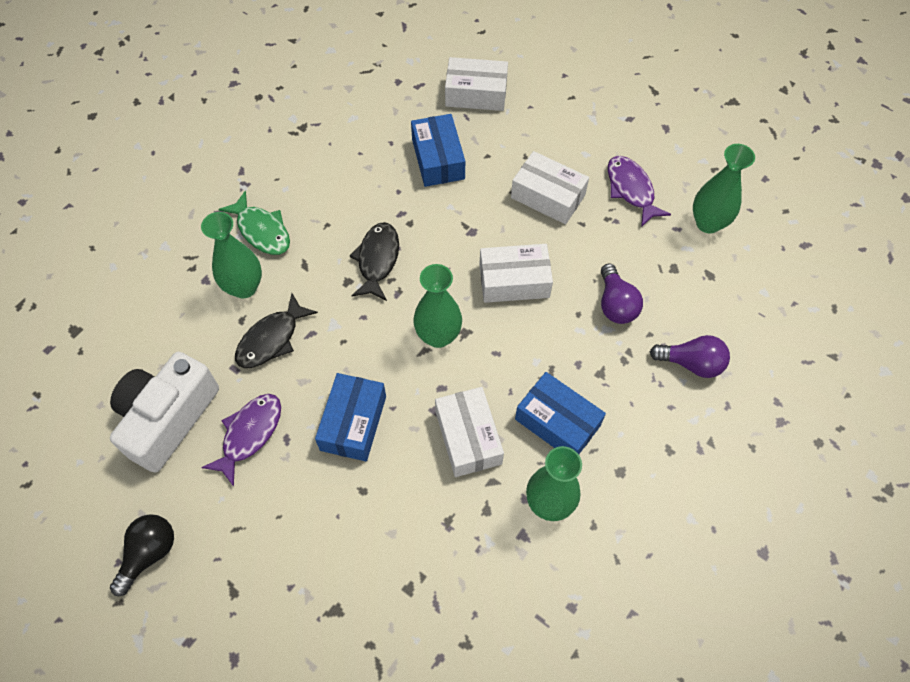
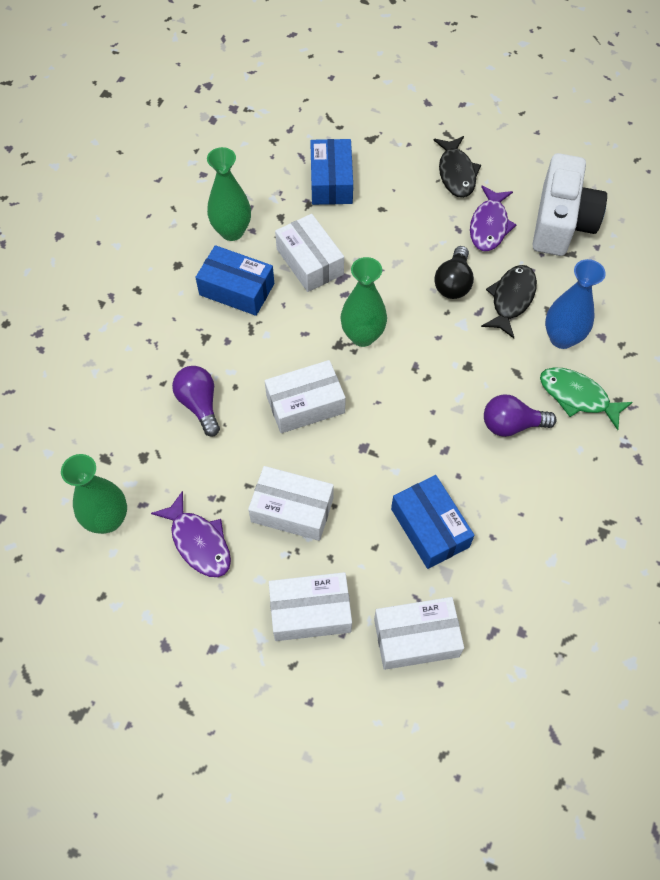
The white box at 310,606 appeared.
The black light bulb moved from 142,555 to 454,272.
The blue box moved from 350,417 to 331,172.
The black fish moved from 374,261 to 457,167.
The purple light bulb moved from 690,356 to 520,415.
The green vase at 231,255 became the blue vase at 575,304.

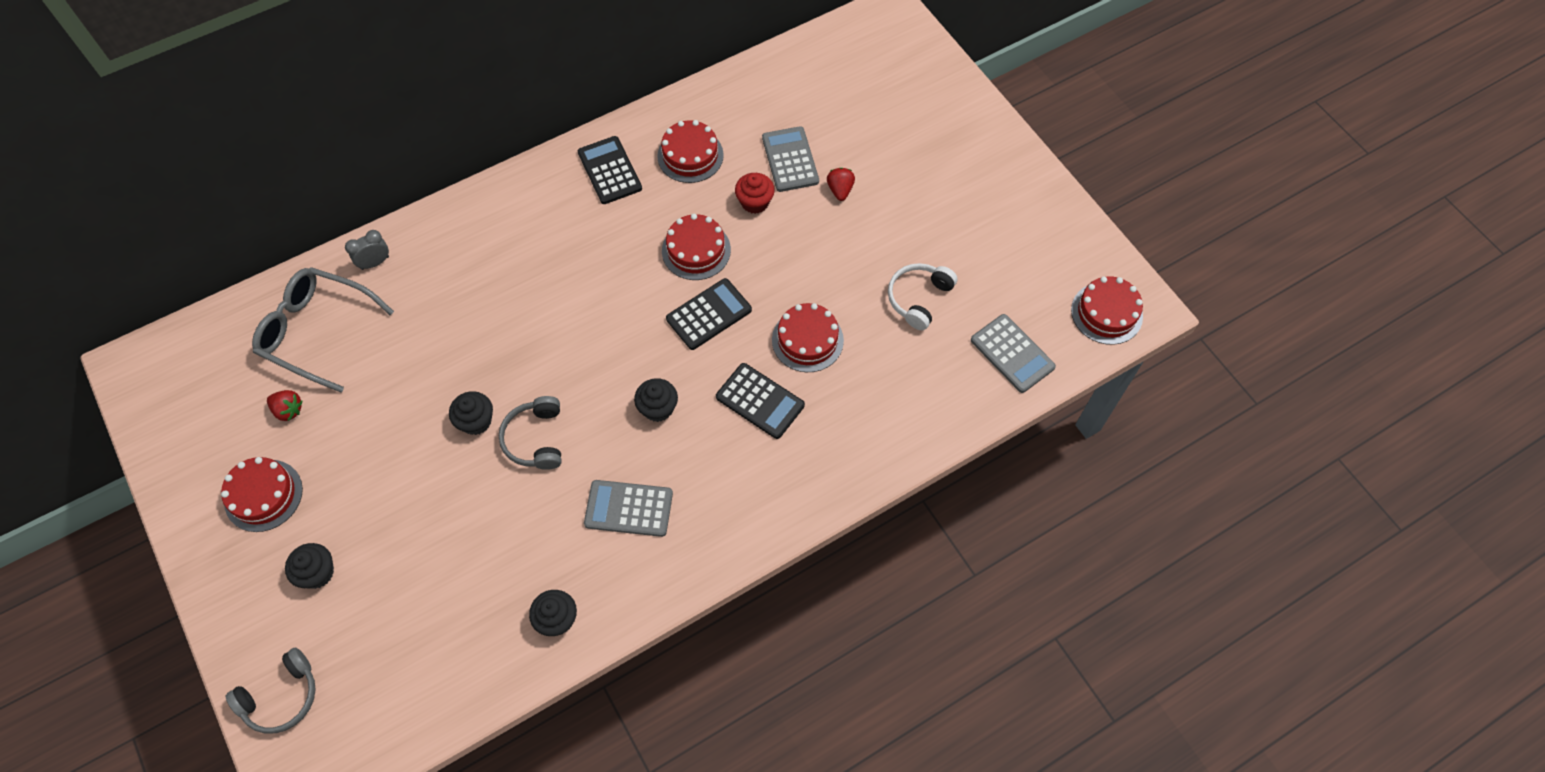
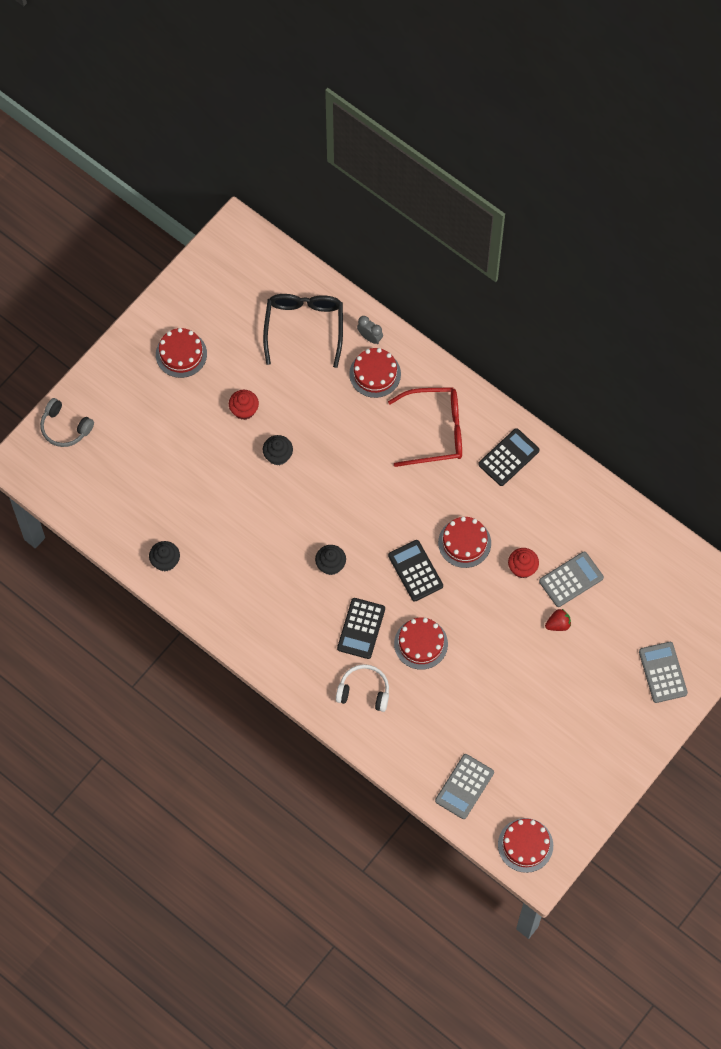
The red strawberry at 285,405 disappeared.
The black cupcake at 309,566 disappeared.
The grey headphones at 530,433 disappeared.
The red cupcake at 244,405 appeared.
The red glasses at 425,427 appeared.
The grey calculator moved from 628,508 to 663,672.
The red cake moved from 690,151 to 375,373.
The white headphones moved from 923,296 to 362,688.
The grey glasses at 323,330 became the black glasses at 303,331.
The black calculator at 709,314 turned 150 degrees counterclockwise.

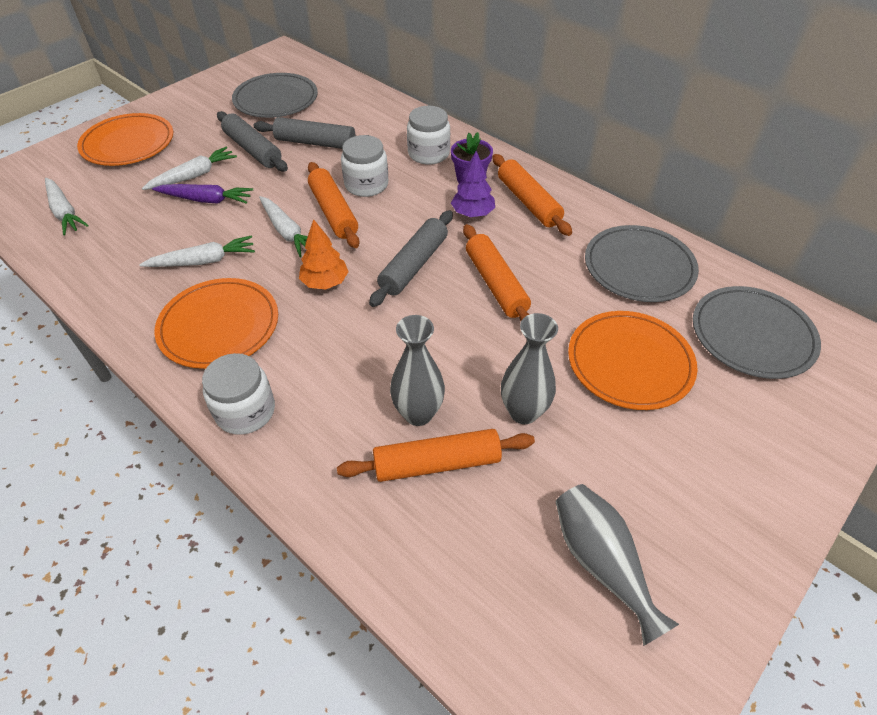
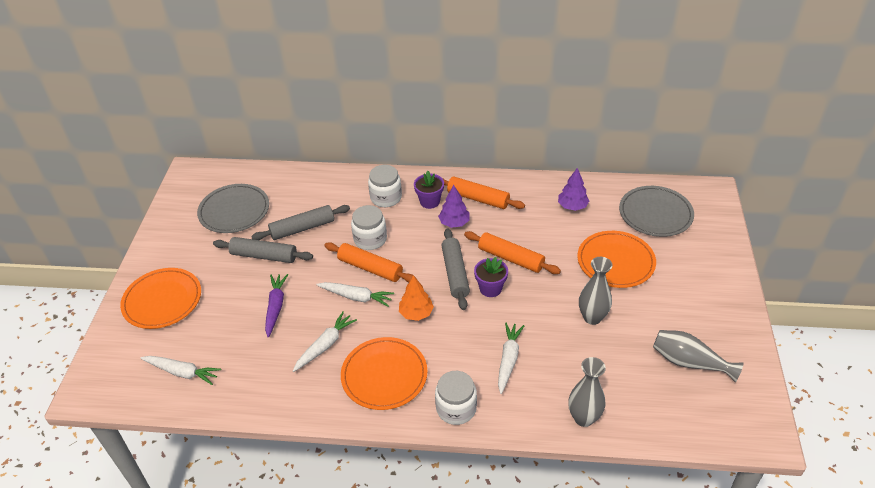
The orange rolling pin at 436,455 disappeared.
The purple flower pot at 491,277 appeared.
The white carrot moved from 189,168 to 511,358.
The grey vase moved from 417,370 to 587,392.
The grey plate at 642,263 was replaced by the purple tree at 573,189.
The purple carrot at 202,194 turned 60 degrees counterclockwise.

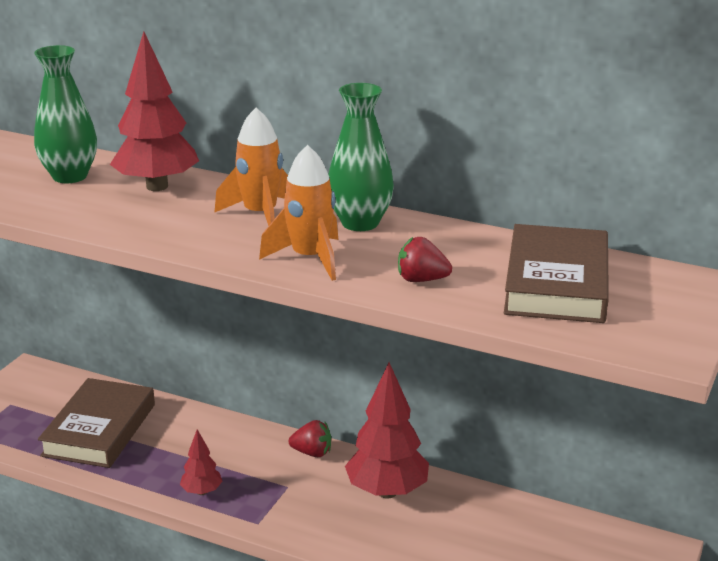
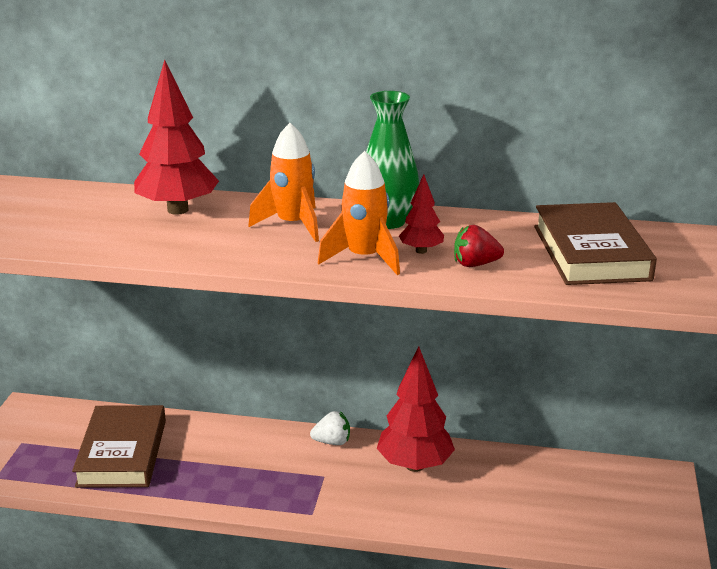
The green vase at 65,114 disappeared.
The red tree moved from 201,462 to 421,214.
The red strawberry at 310,438 became the white strawberry at 330,428.

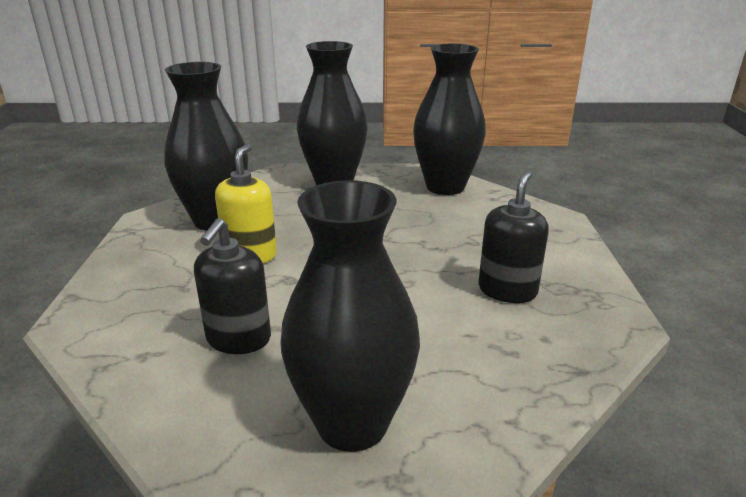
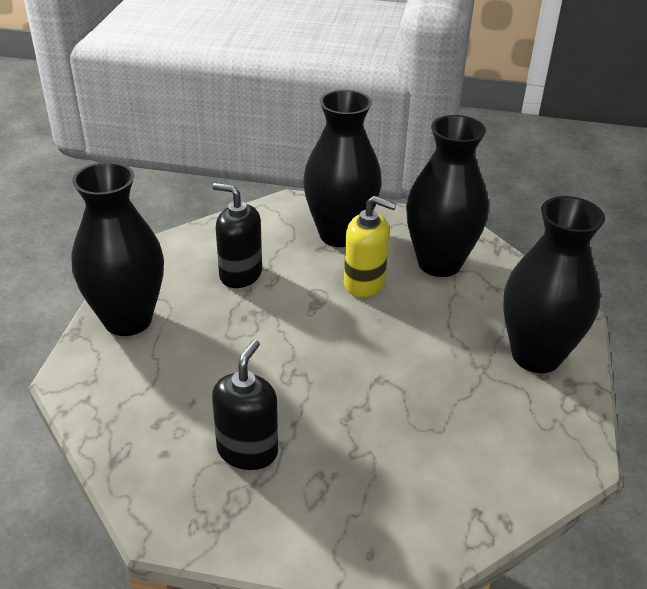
The black vase moved from 449,119 to 342,168.
The black soap dispenser at 513,236 turned 105 degrees counterclockwise.

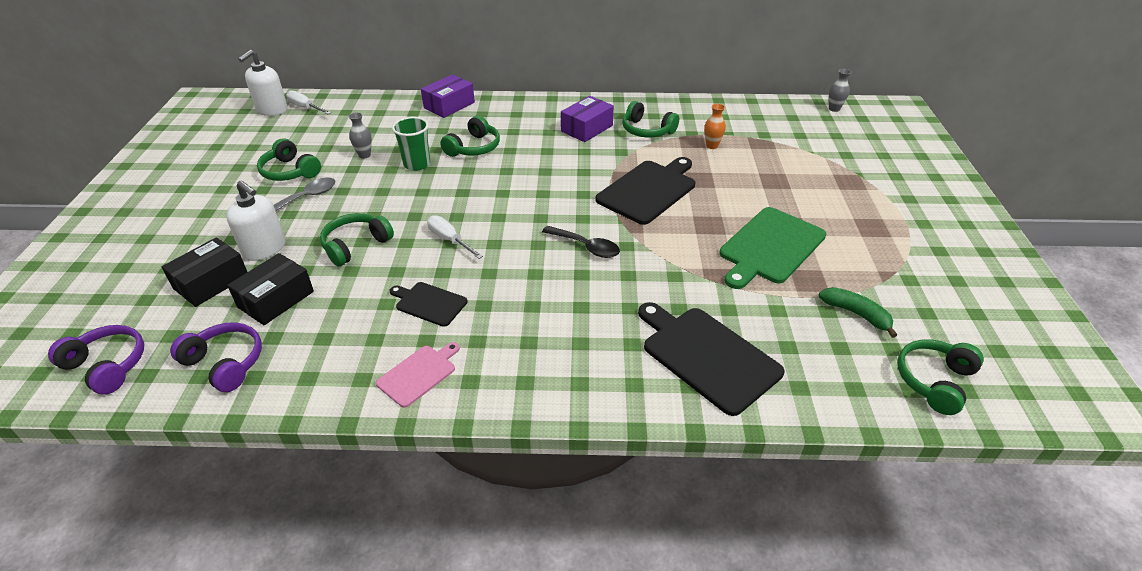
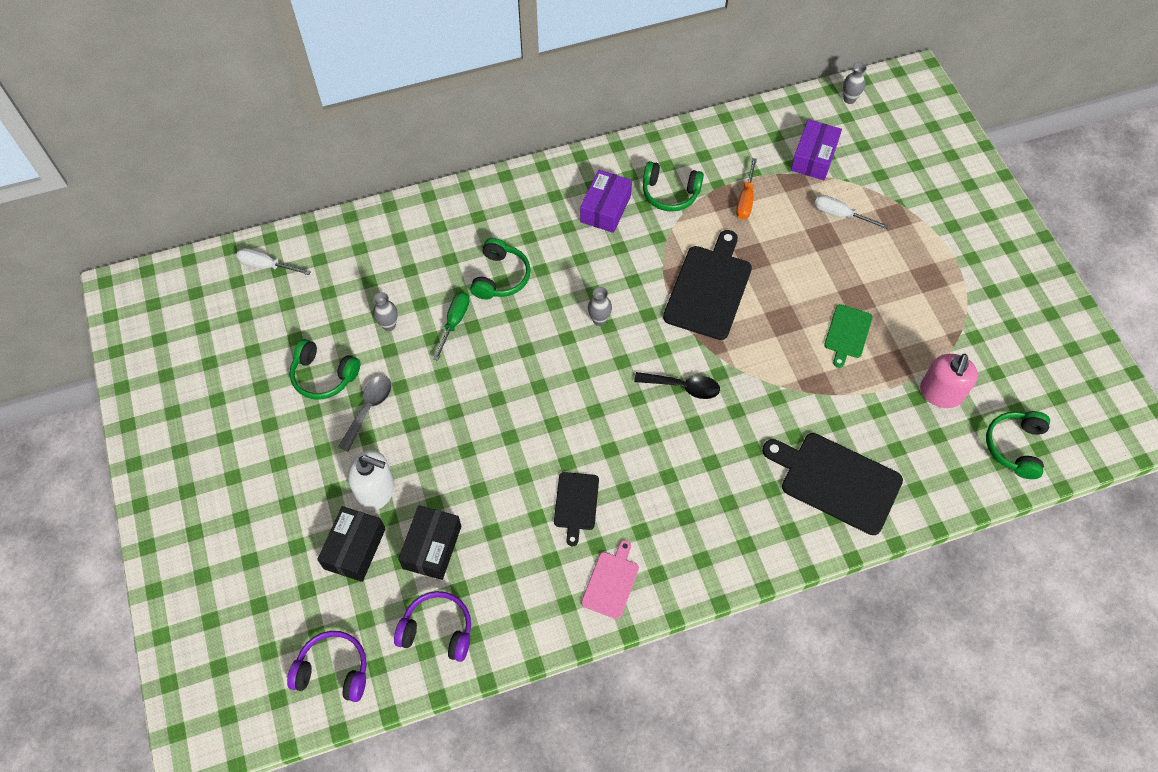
The white soap dispenser at 263,83 disappeared.
The green headphones at 357,239 disappeared.
The grey vase at 600,306 appeared.
The purple box moved from 448,96 to 816,149.
The white screwdriver moved from 455,237 to 851,212.
The green cup at 411,144 was replaced by the green screwdriver at 451,326.
The orange vase at 715,126 was replaced by the orange screwdriver at 746,189.
The green banana at 858,312 was replaced by the pink soap dispenser at 949,381.
The black cutting board at 429,304 turned 90 degrees counterclockwise.
The green cutting board at 772,248 changed to 0.55 times the size.

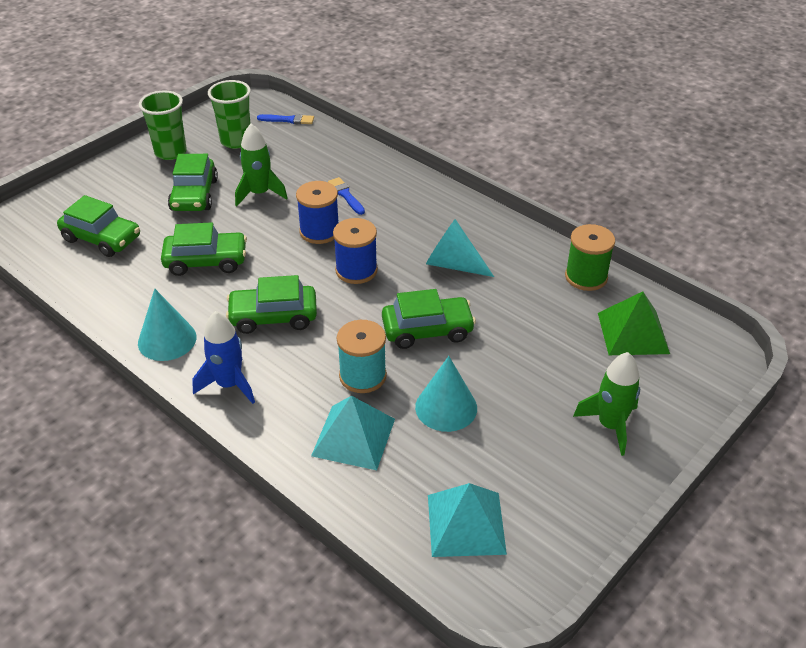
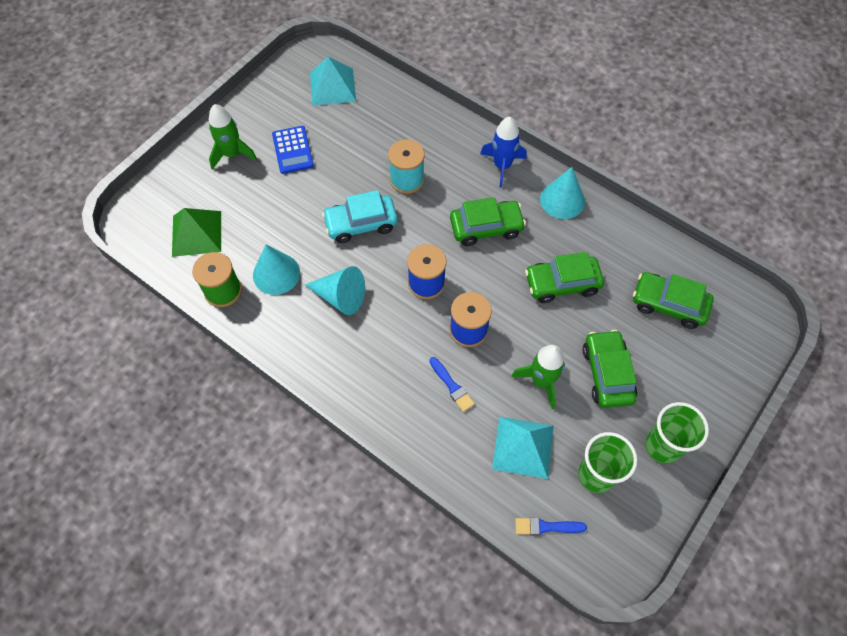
The blue calculator at 293,150 appeared.
The turquoise pyramid moved from 353,433 to 523,448.
The turquoise cone moved from 446,394 to 276,269.
The green car at 429,319 became the turquoise car at 360,216.

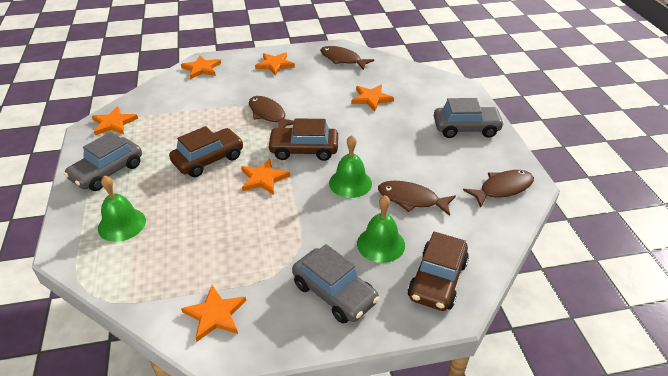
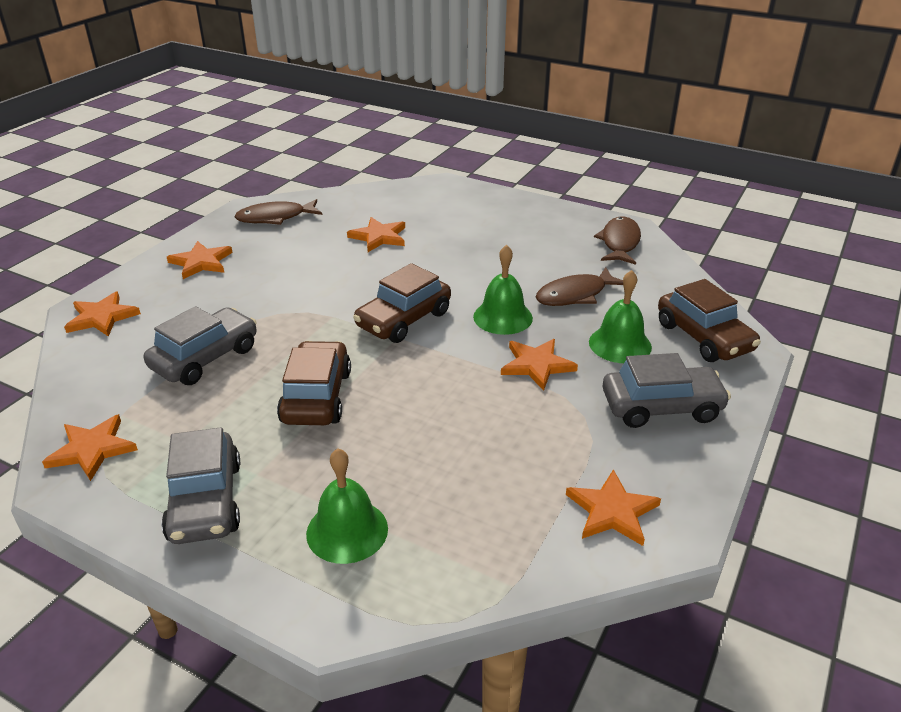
The brown fish at 271,112 disappeared.
The orange star moved from 265,176 to 539,365.
The grey car moved from 469,118 to 200,345.

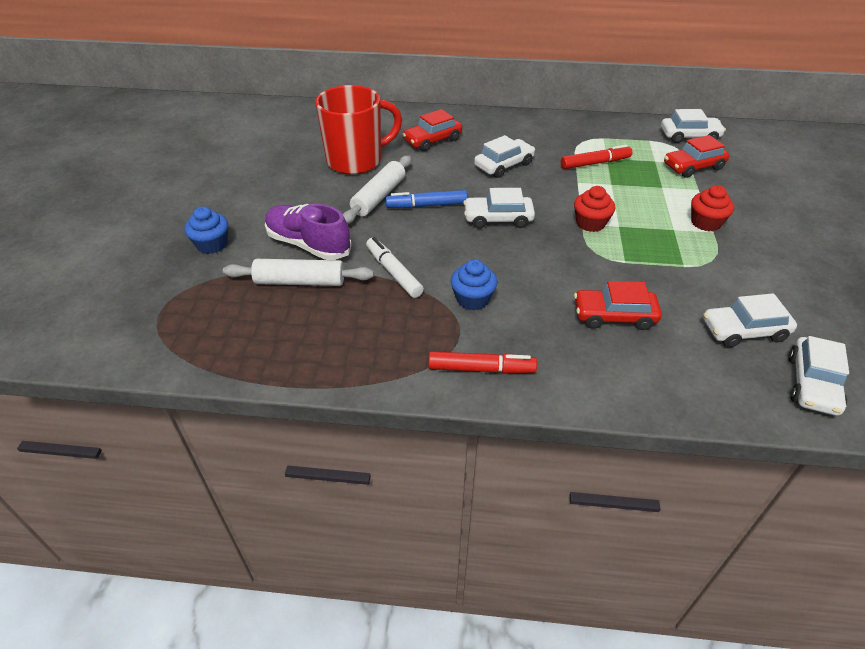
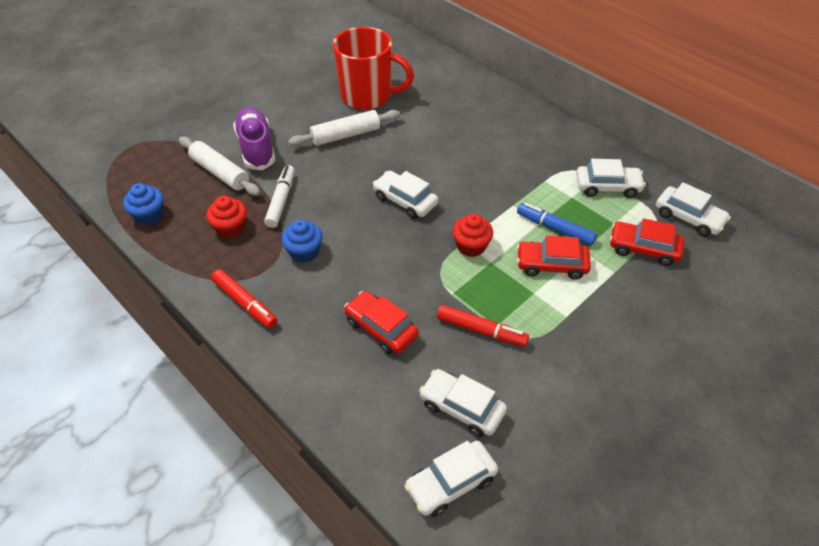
The blue cupcake moved from 206,230 to 143,204.
The blue marker moved from 426,199 to 557,224.
The red car moved from 432,130 to 554,257.
The white car moved from 504,156 to 611,178.
The red marker moved from 596,157 to 483,326.
The red cupcake moved from 712,208 to 226,217.

